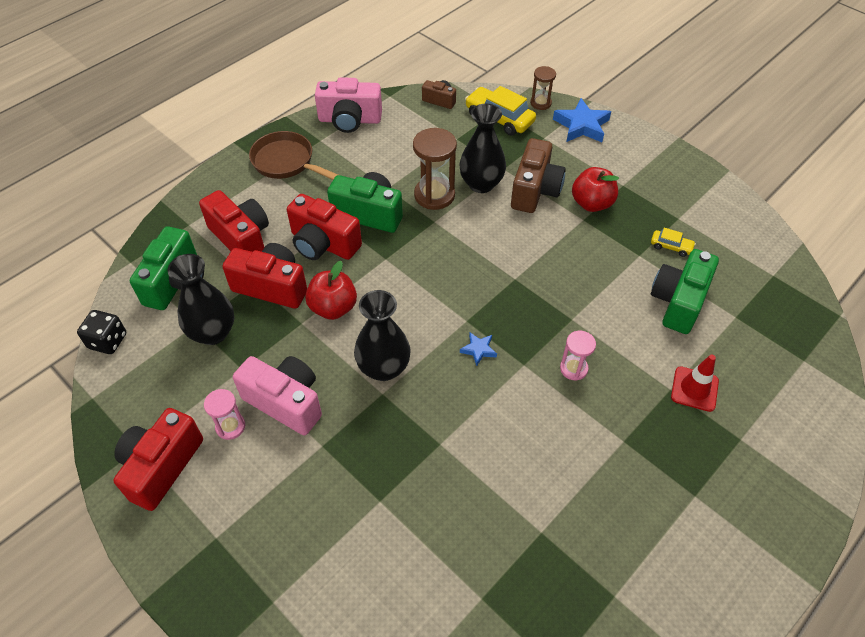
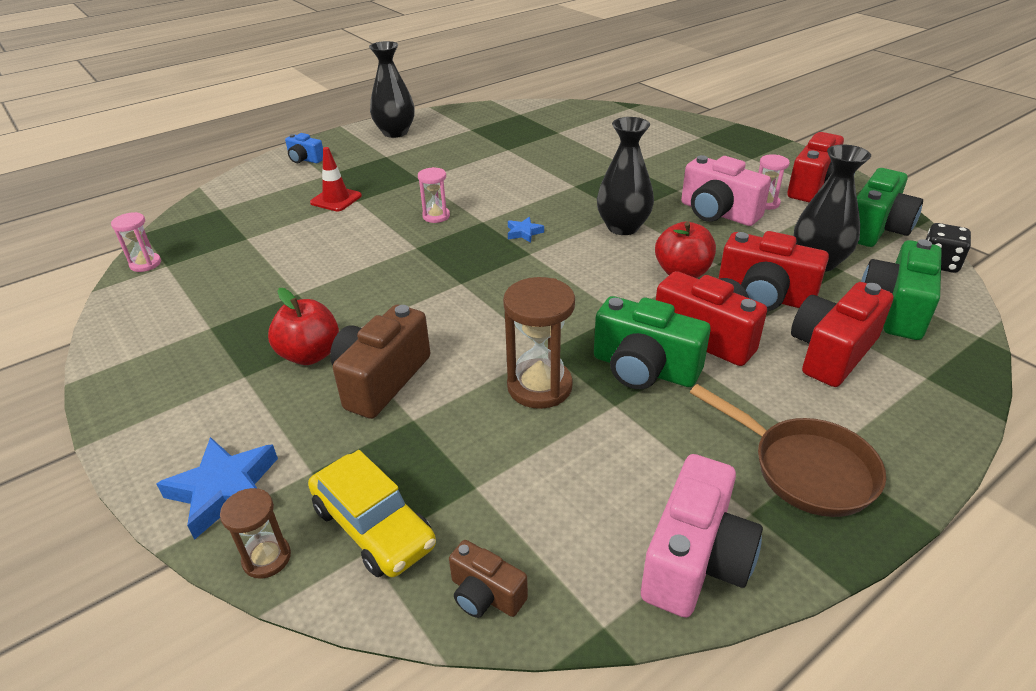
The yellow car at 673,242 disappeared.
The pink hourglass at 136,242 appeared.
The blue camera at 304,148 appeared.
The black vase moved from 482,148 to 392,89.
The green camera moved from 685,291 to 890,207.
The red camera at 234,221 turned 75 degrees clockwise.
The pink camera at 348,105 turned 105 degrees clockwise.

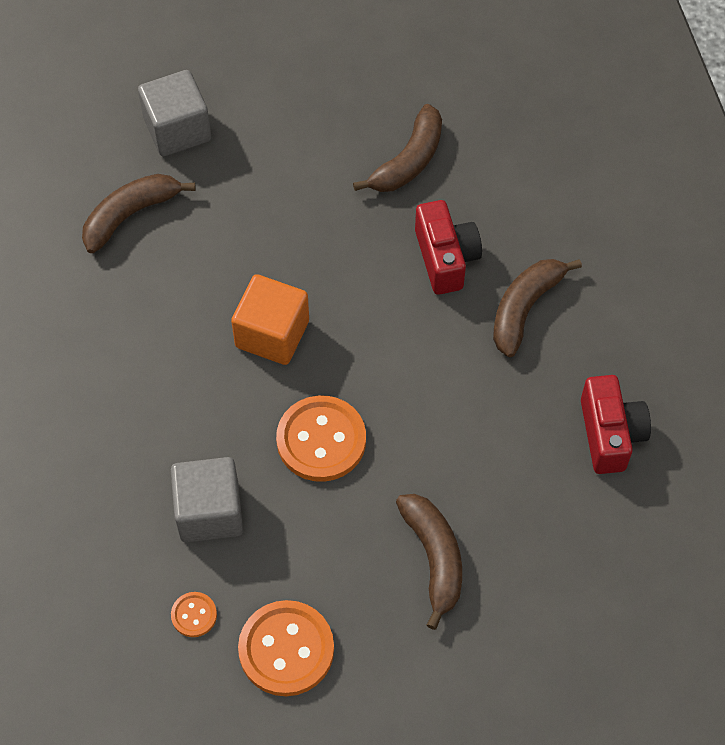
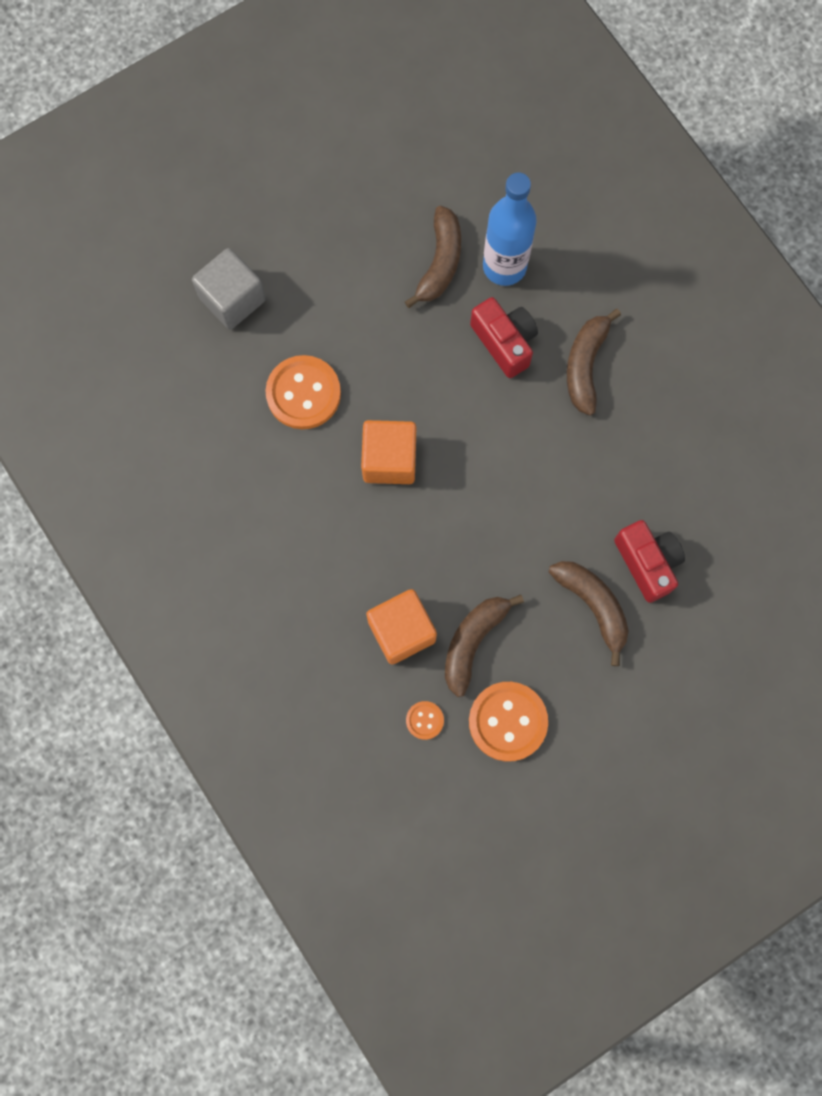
The blue bottle at 510,229 appeared.
The brown banana moved from 139,213 to 484,645.
The orange button moved from 321,438 to 303,392.
The red camera moved from 616,424 to 649,561.
The grey cube at 207,499 became the orange cube at 401,626.

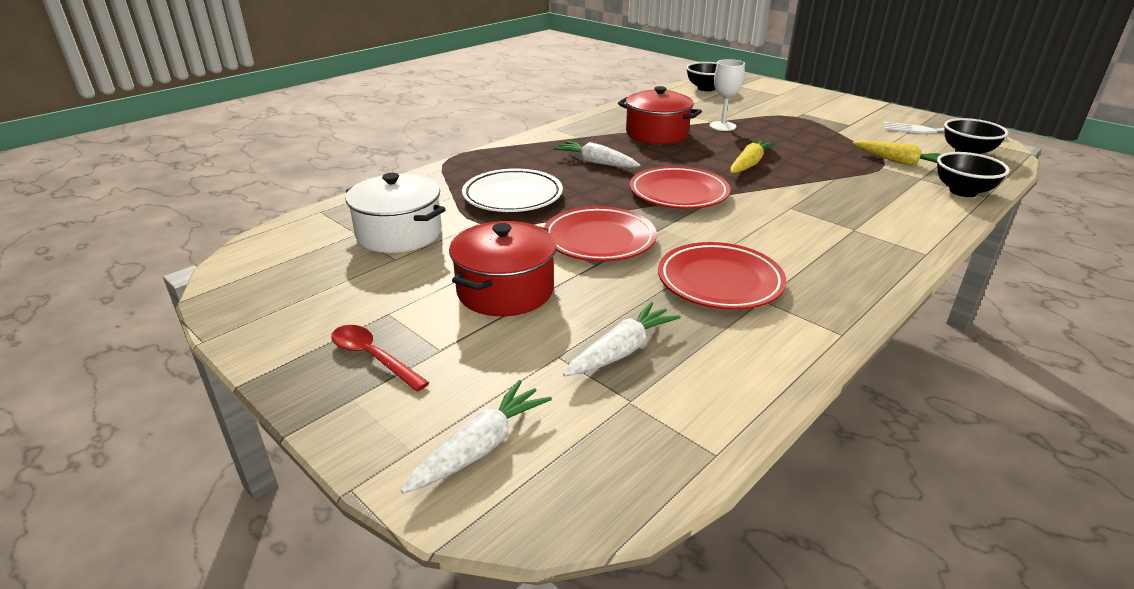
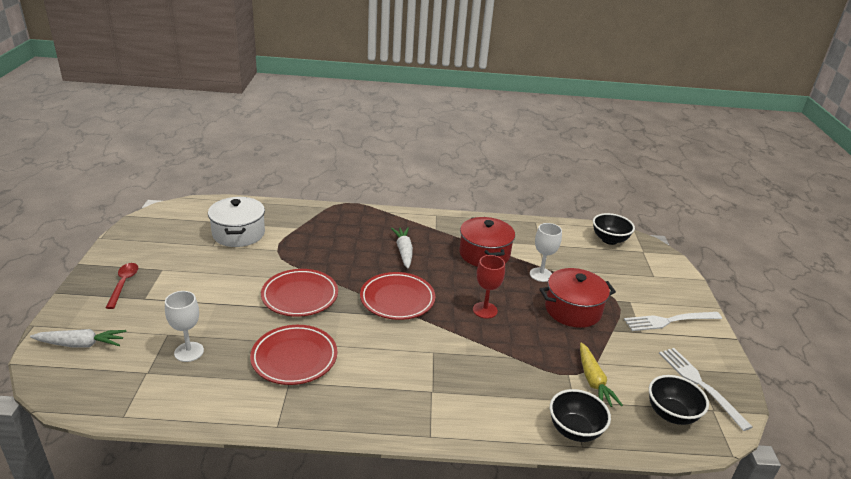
The white plate at 512,190 disappeared.
The white fork at 673,321 appeared.
The red pot moved from 502,268 to 578,298.
The white carrot at 622,339 was replaced by the white goblet at 184,326.
The yellow carrot at 752,156 was replaced by the red goblet at 489,287.

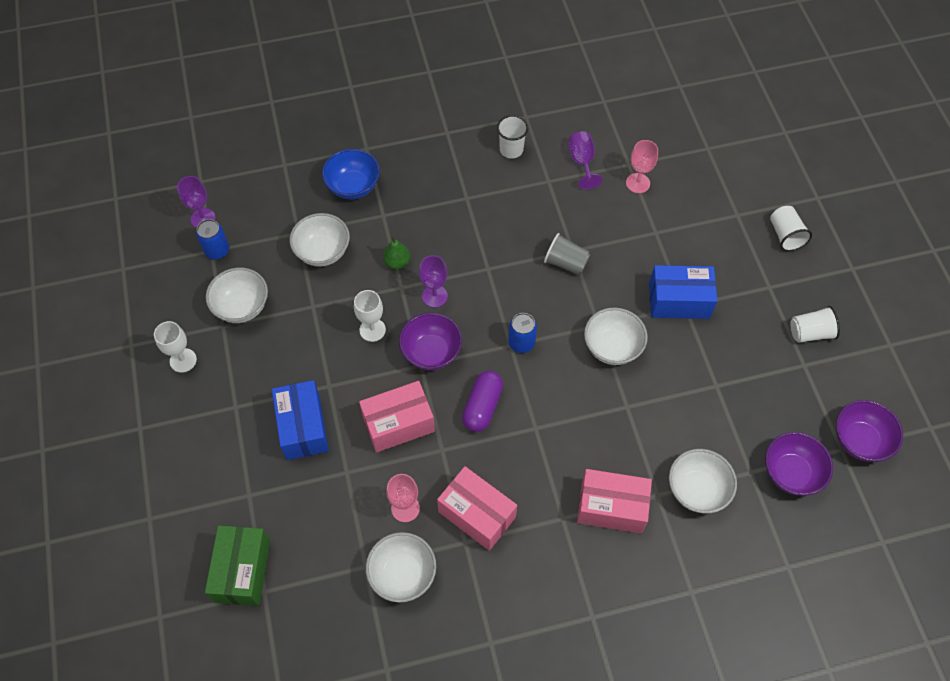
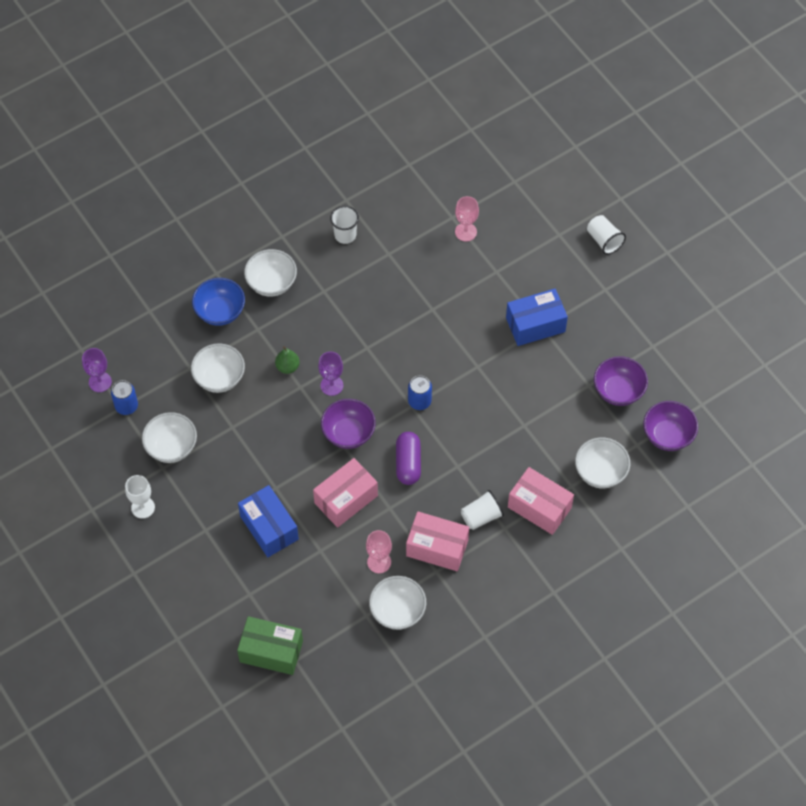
The white goblet at 370,316 disappeared.
The grey cup at 567,254 disappeared.
The purple goblet at 585,160 disappeared.
The white bowl moved from 616,336 to 270,273.
The white cup moved from 815,324 to 482,510.
The purple bowl moved from 869,431 to 621,381.
The green box at 237,565 turned 60 degrees counterclockwise.
The pink box at 614,501 turned 45 degrees clockwise.

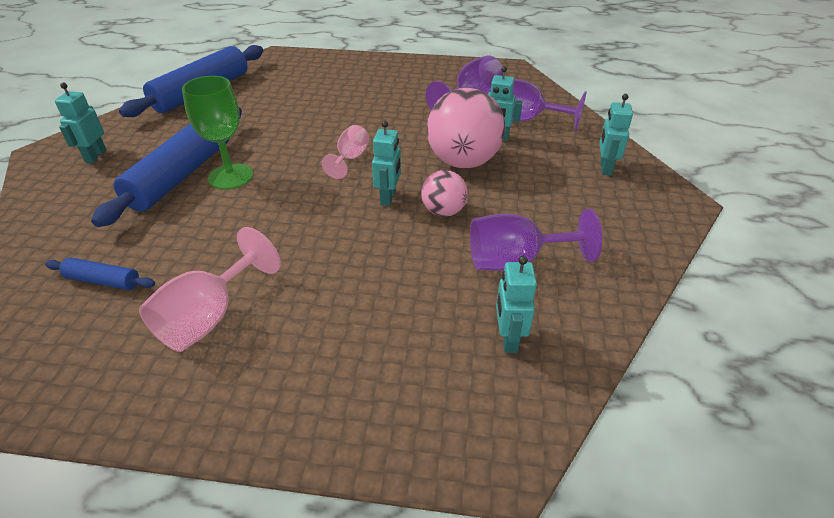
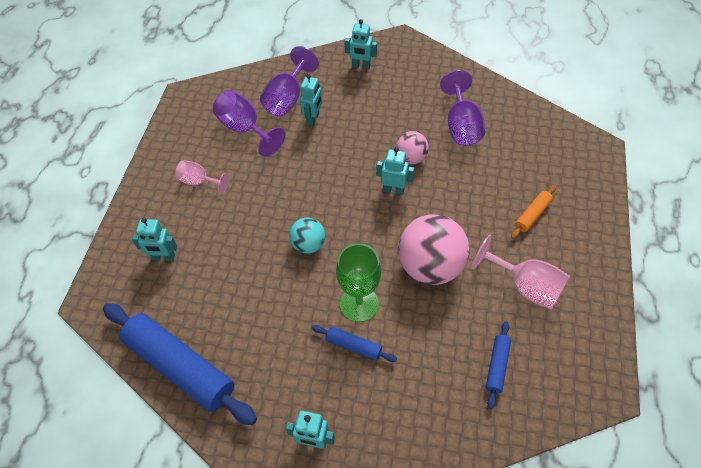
The turquoise ball at 307,236 appeared.
The orange rolling pin at 533,212 appeared.
The pink goblet moved from 345,152 to 202,177.
The pink ball moved from 466,128 to 433,249.
The turquoise robot moved from 516,304 to 154,239.
The blue rolling pin at 166,167 changed to 0.45 times the size.

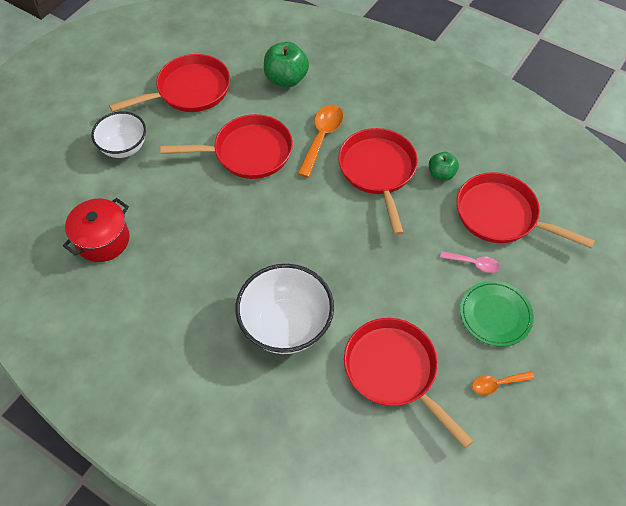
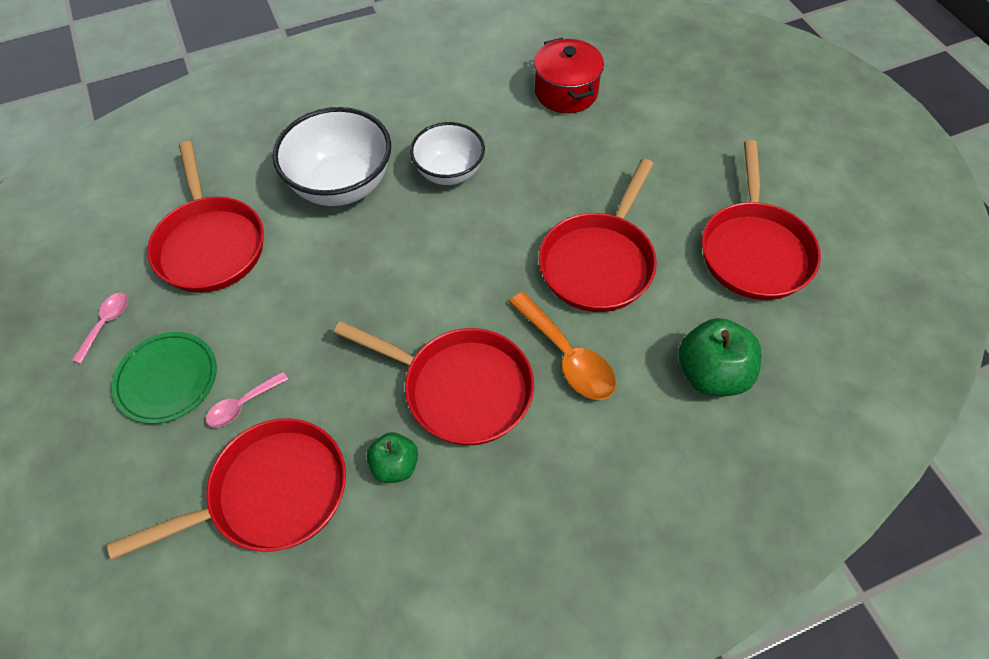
The white bowl moved from 118,134 to 447,153.
The orange spoon at 503,383 became the pink spoon at 100,328.
The red pan at 408,383 turned 75 degrees clockwise.

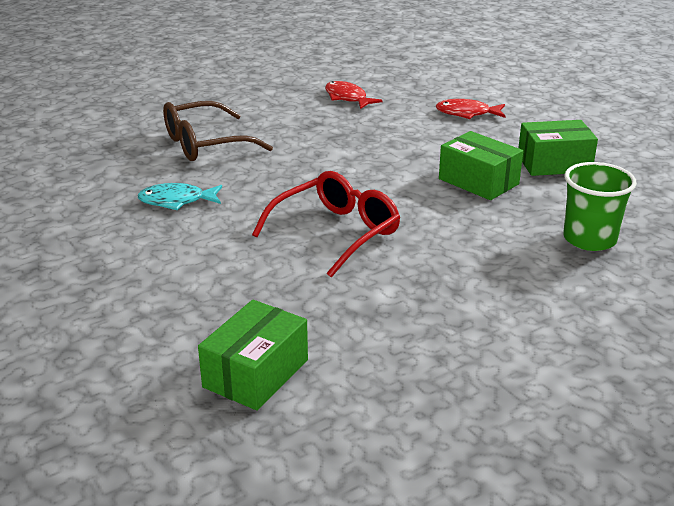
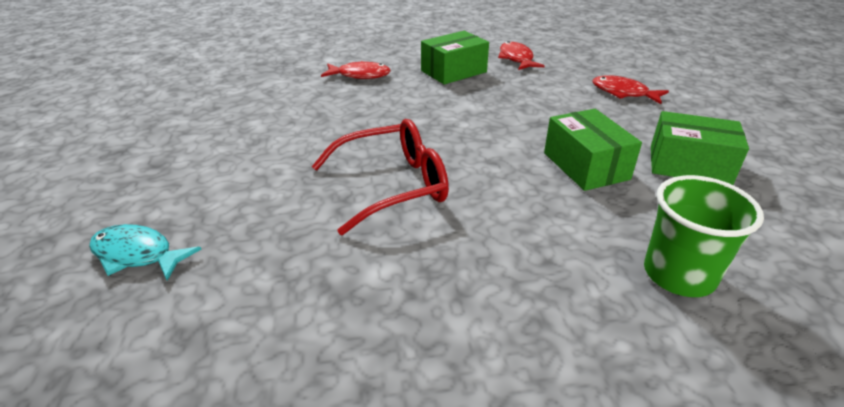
The turquoise fish moved from 179,196 to 145,252.
The green box moved from 253,355 to 455,57.
The brown glasses at 218,131 was replaced by the red fish at 356,70.

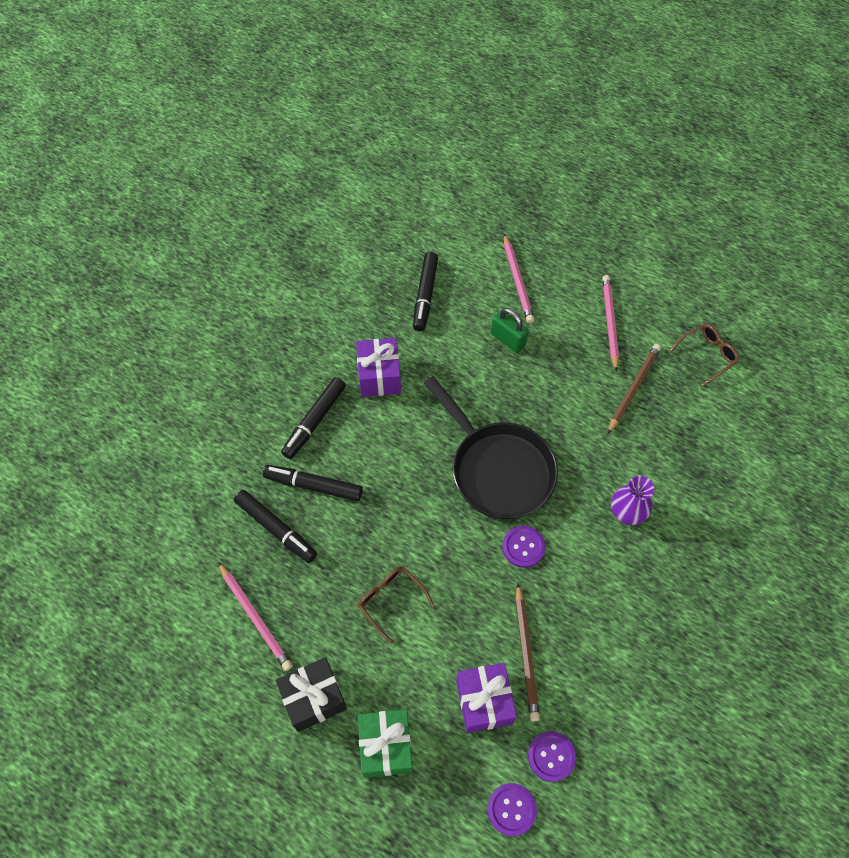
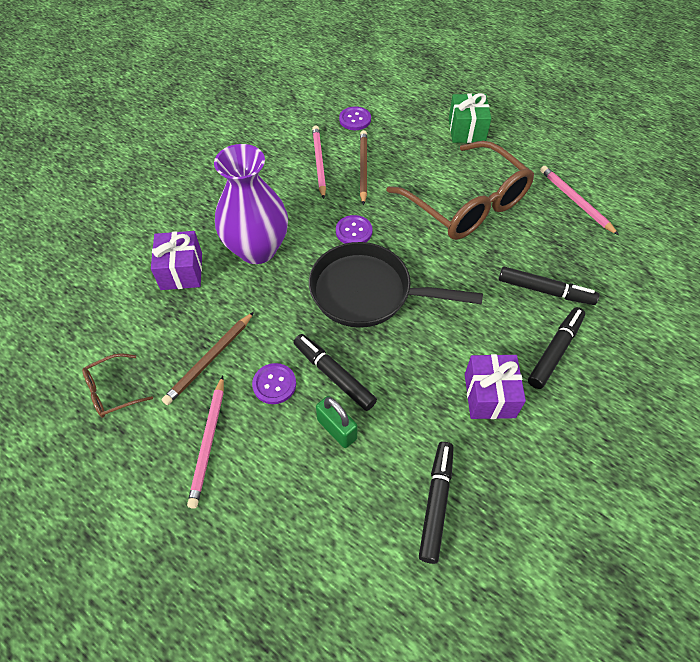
The black gift at 311,694 disappeared.
The black marker moved from 275,526 to 335,372.
The purple gift moved from 486,698 to 176,260.
The purple button moved from 512,809 to 274,383.
The pink pencil moved from 519,278 to 319,162.
The black pan at 491,447 turned 45 degrees counterclockwise.
The brown glasses at 396,605 changed to 2.33 times the size.
The purple vase at 633,500 changed to 1.93 times the size.

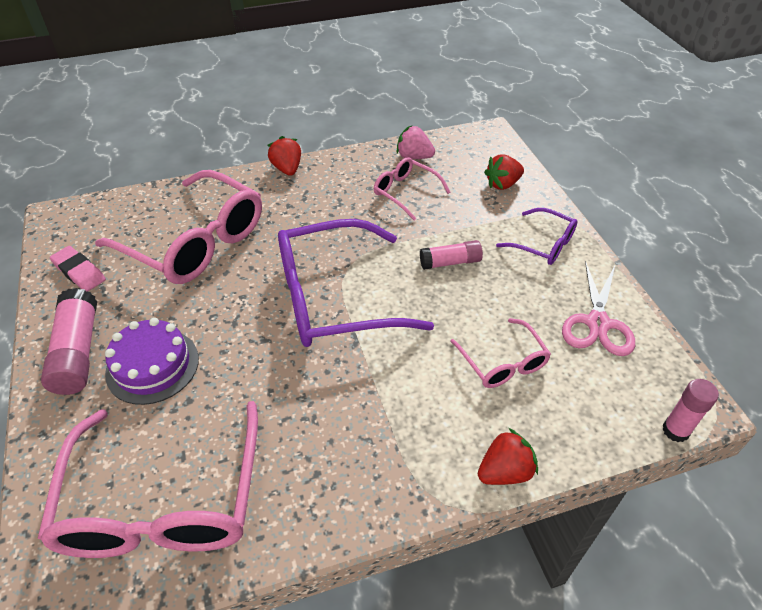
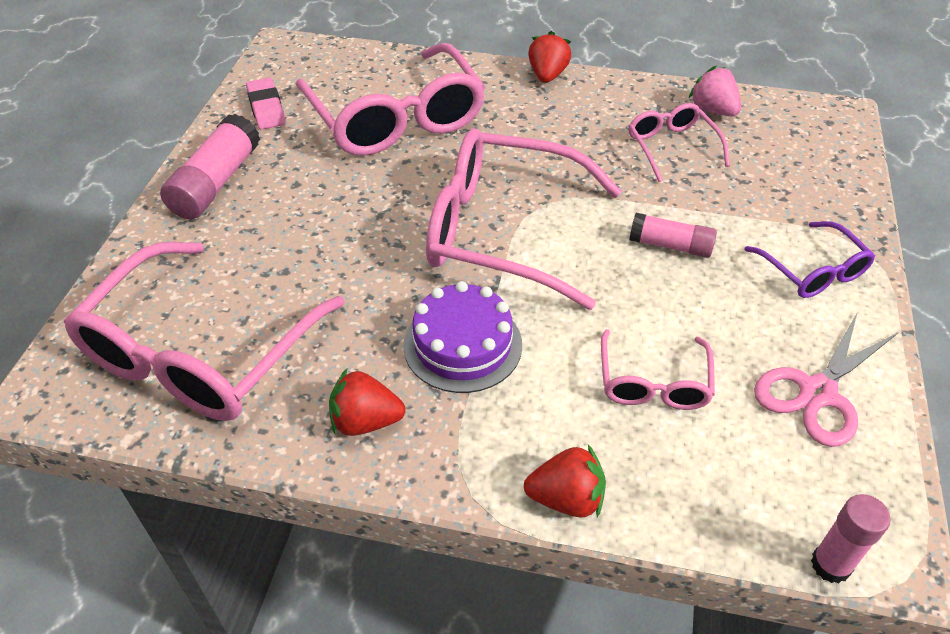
The purple cake moved from 152,361 to 462,337.
The red strawberry moved from 504,172 to 367,402.
The purple glasses at 356,283 became the pink glasses at 523,219.

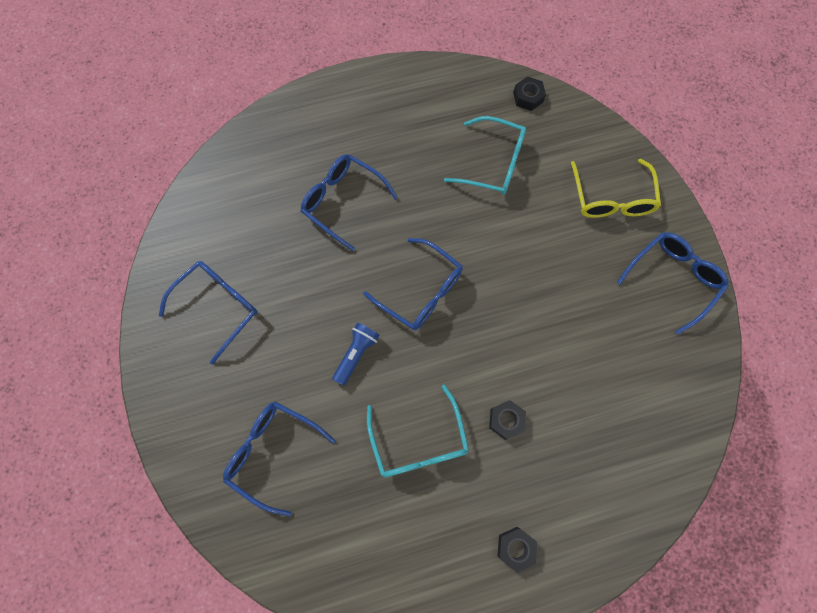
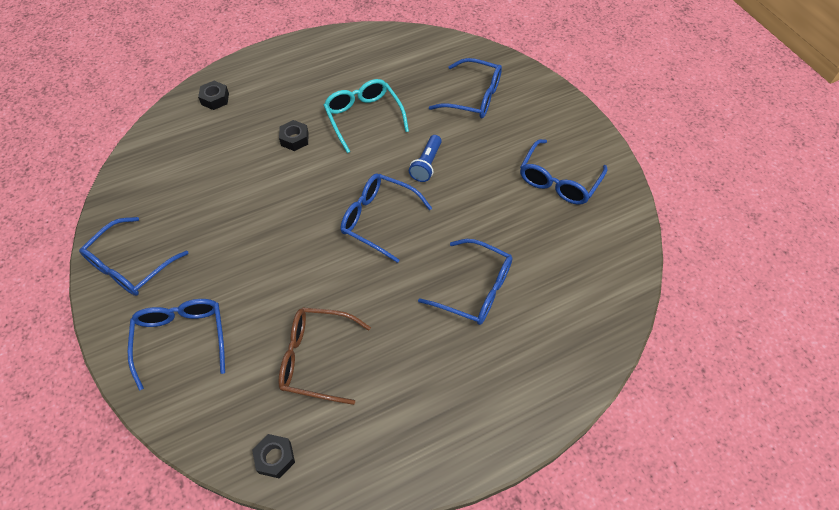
The black nut moved from 517,550 to 213,95.
The turquoise glasses at 485,155 became the brown glasses at 324,356.
The yellow glasses at 616,188 became the blue glasses at 176,344.

